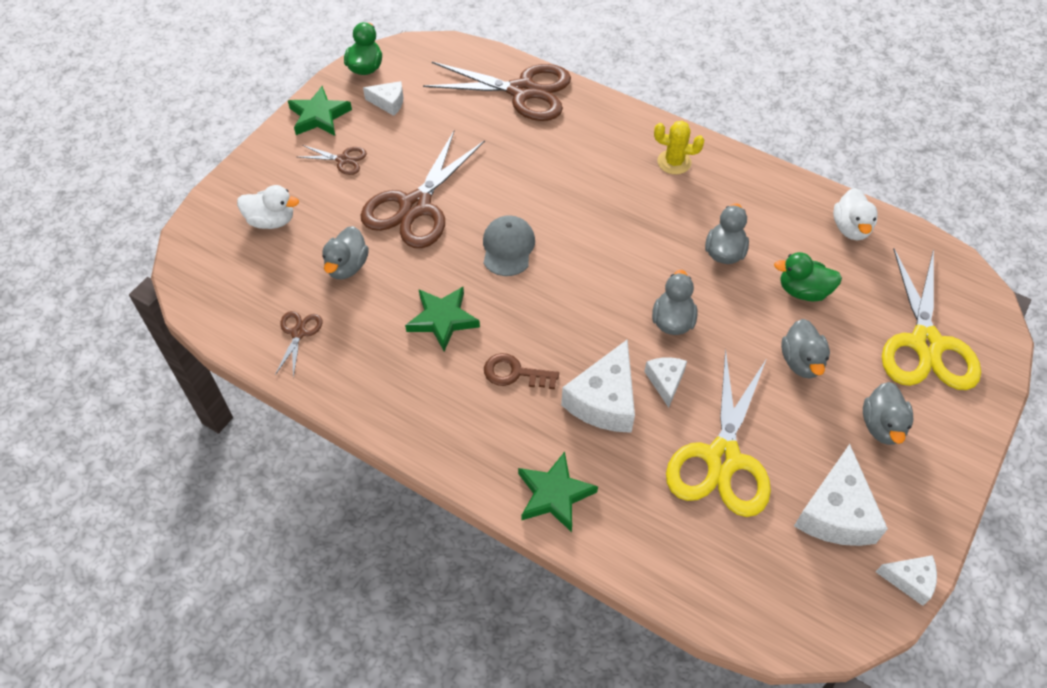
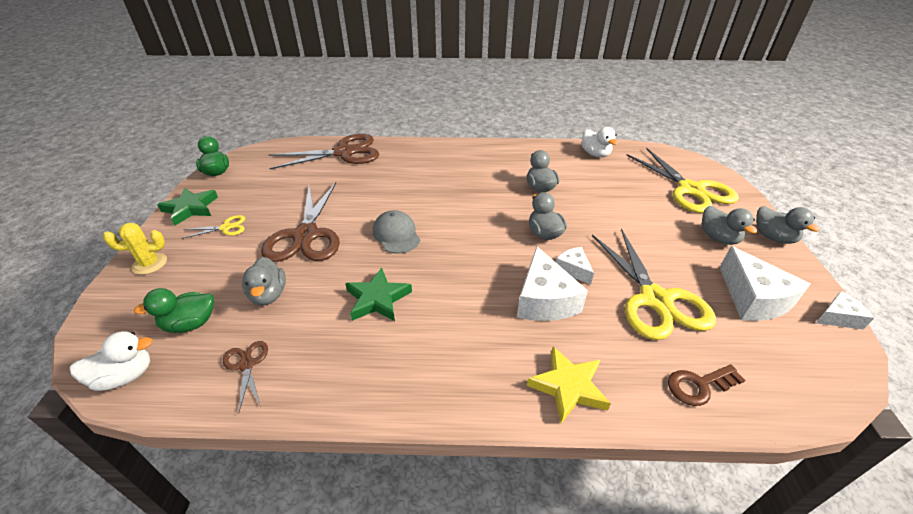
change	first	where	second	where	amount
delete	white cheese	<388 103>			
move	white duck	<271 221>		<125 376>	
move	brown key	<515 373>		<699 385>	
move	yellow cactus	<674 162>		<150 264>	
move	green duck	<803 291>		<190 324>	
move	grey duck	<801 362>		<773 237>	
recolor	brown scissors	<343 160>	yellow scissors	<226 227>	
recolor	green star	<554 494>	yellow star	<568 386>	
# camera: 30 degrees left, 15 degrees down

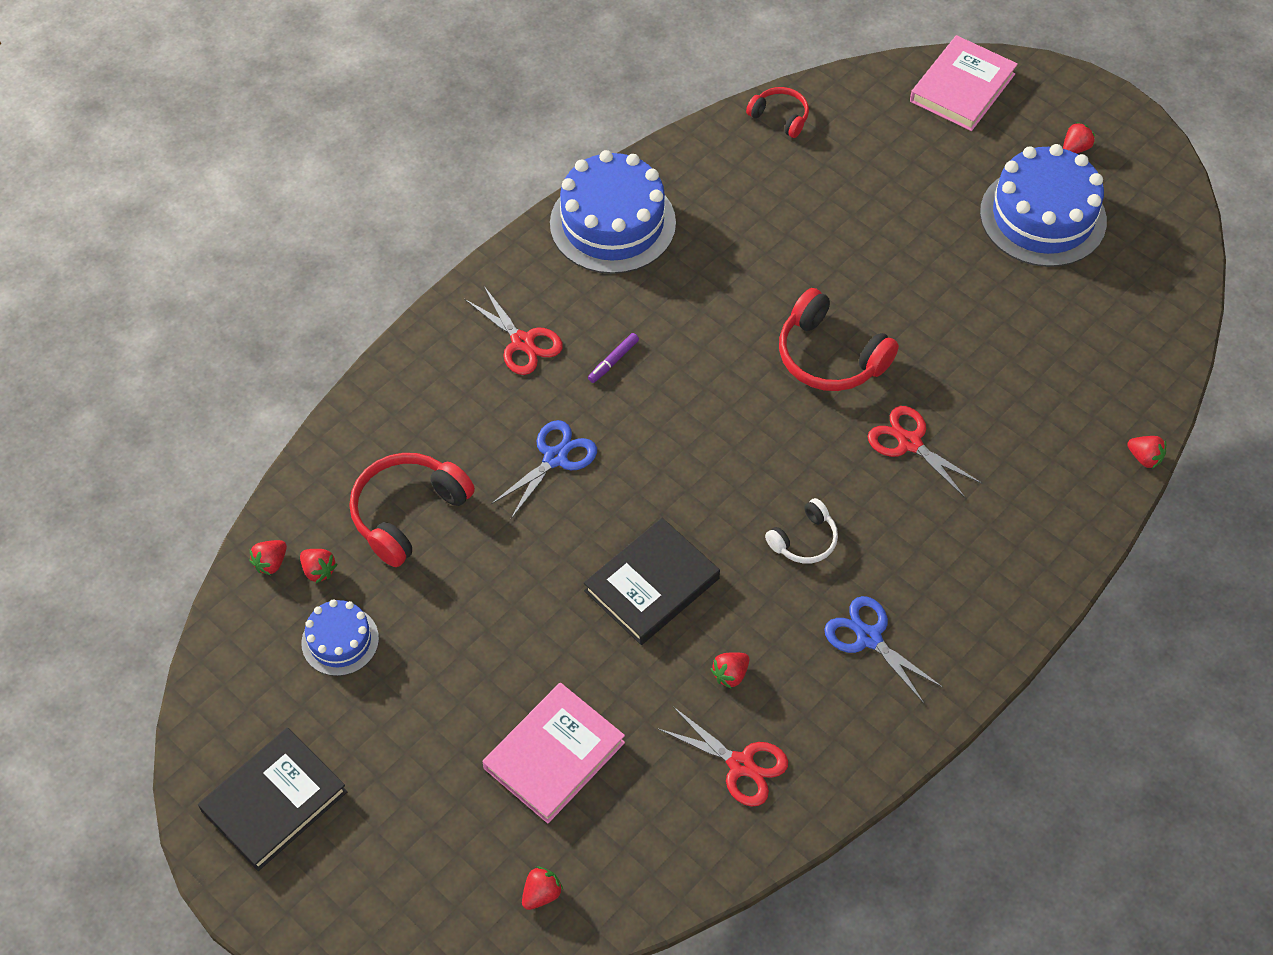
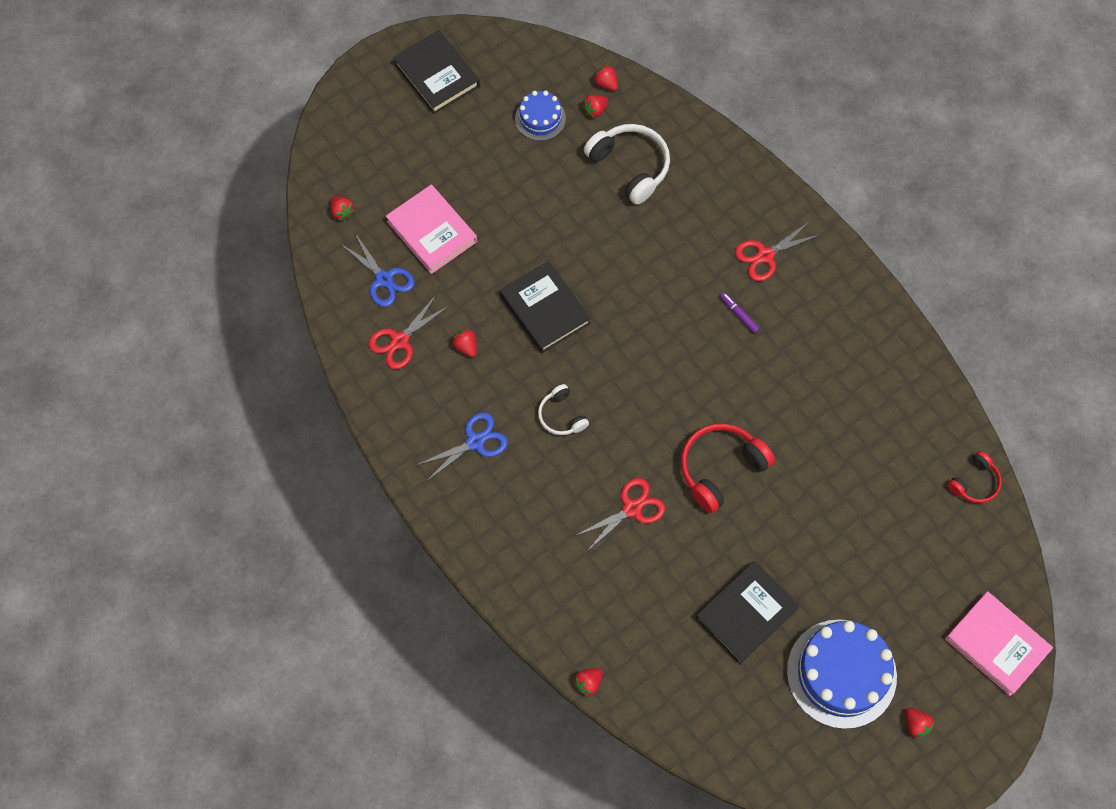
change	first	where	second	where	amount
delete	blue cake	<612 223>			
insert			black book	<746 613>	
move	blue scissors	<555 458>		<384 279>	
recolor	red headphones	<408 513>	white headphones	<630 166>	
# camera: 100 degrees right, 10 degrees up

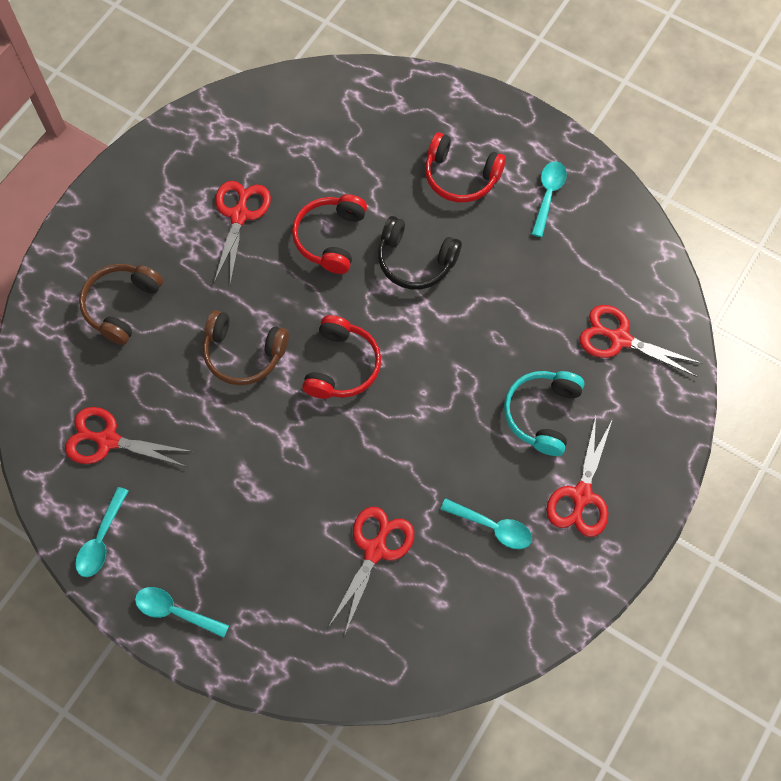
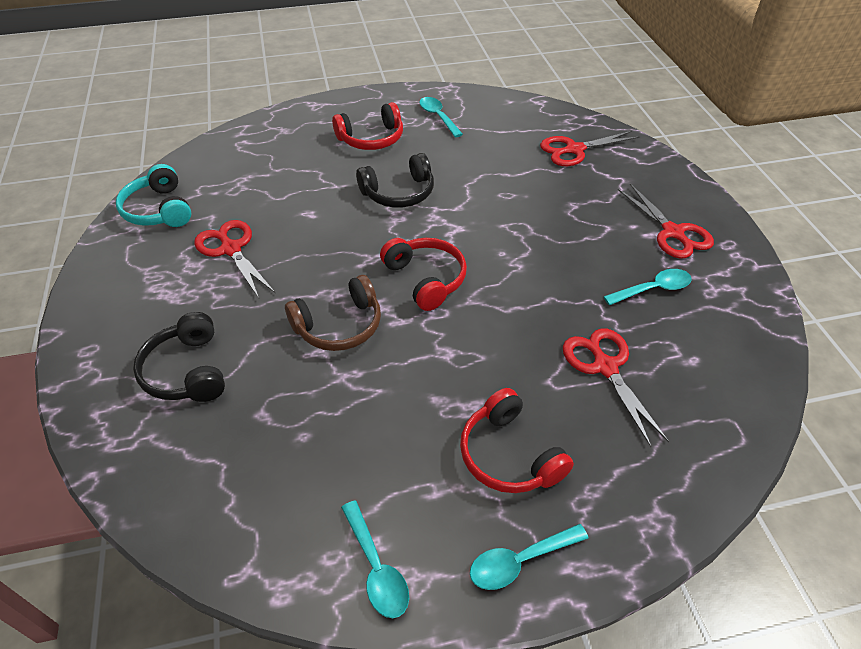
change	first	where	second	where	amount
delete	red scissors	<108 440>			
move	red headphones	<330 238>		<509 455>	
move	turquoise headphones	<542 414>		<159 210>	
recolor	brown headphones	<121 305>	black headphones	<187 371>	
# camera: 45 degrees left, 20 degrees down

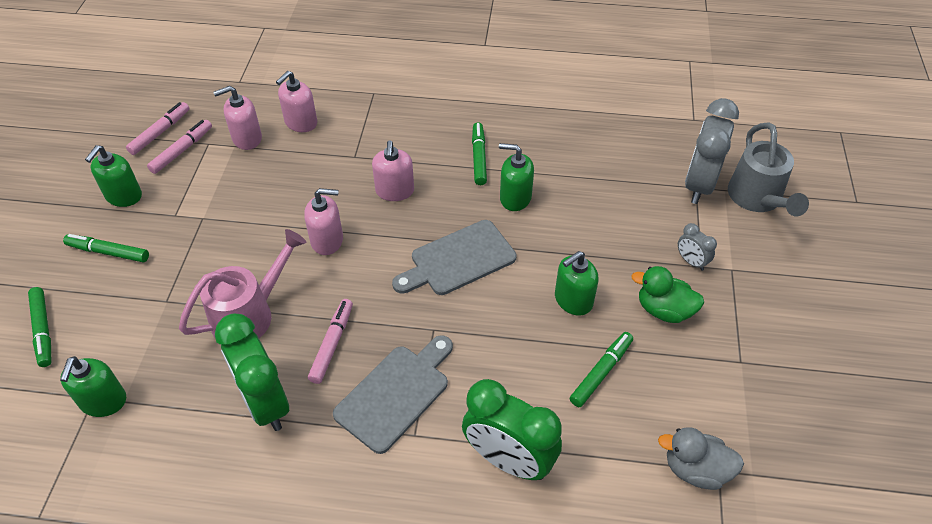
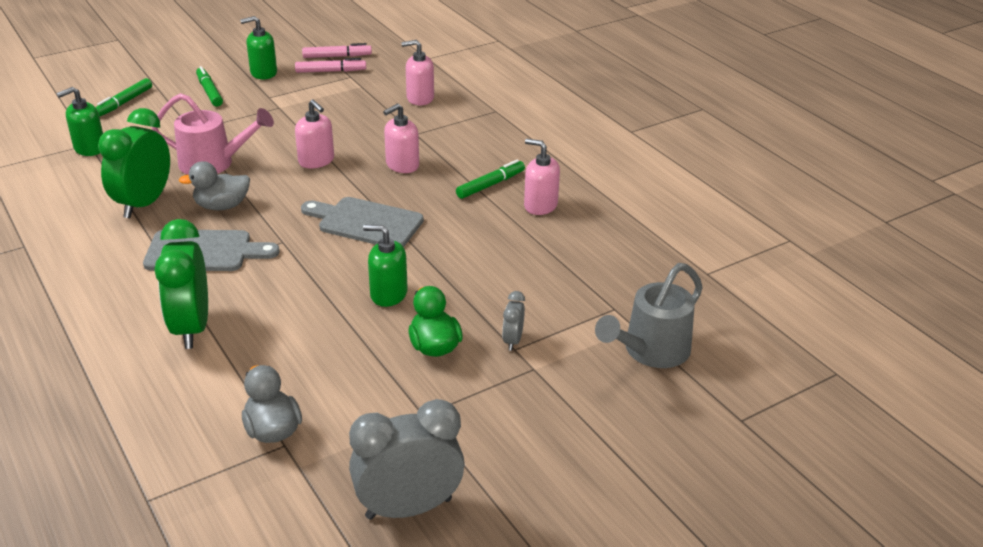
change	first	where	second	where	amount
delete	green soap dispenser	<515 198>			
delete	green marker	<601 372>			
move	pink soap dispenser	<247 138>		<540 205>	
move	grey clock	<699 185>		<409 508>	
replace	pink marker	<332 344>	grey duck	<222 206>	
# camera: 50 degrees right, 15 degrees down

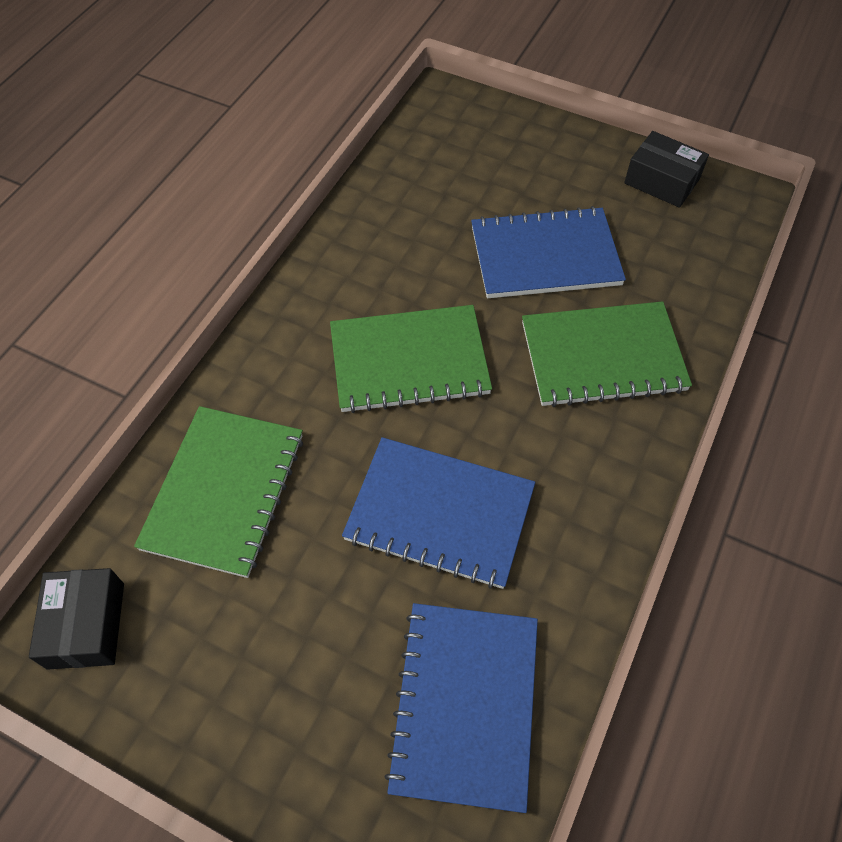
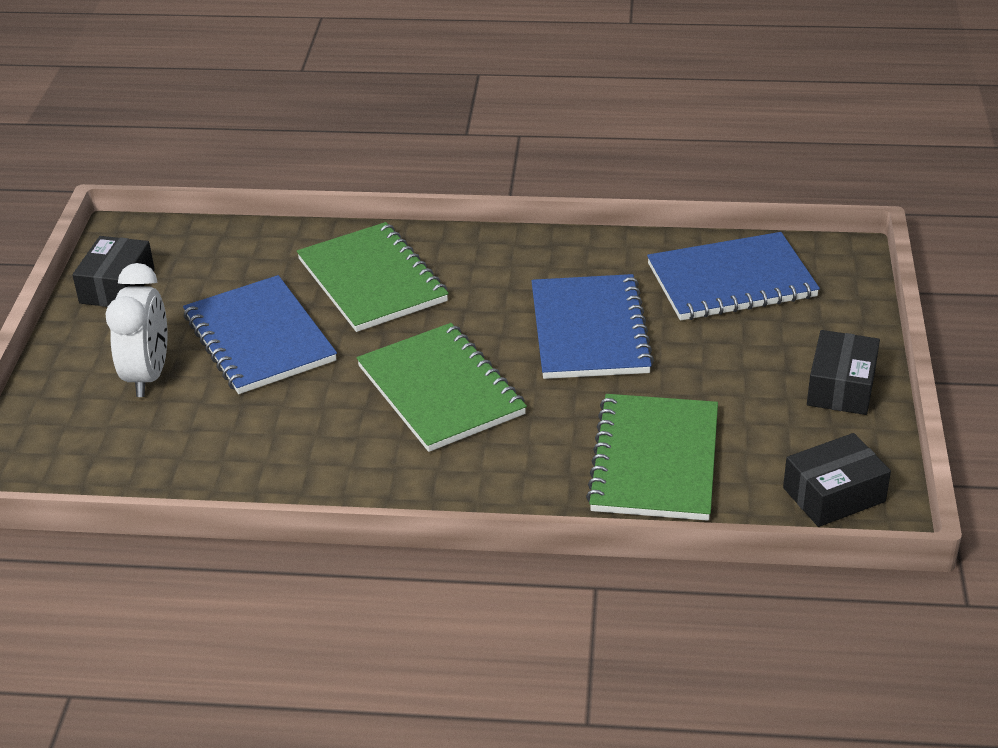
change	first	where	second	where	amount
insert			white clock	<148 375>	
insert			black box	<841 387>	
rotate	green notebook	<224 491>		<655 460>	75 degrees counterclockwise
# camera: 110 degrees left, 20 degrees down

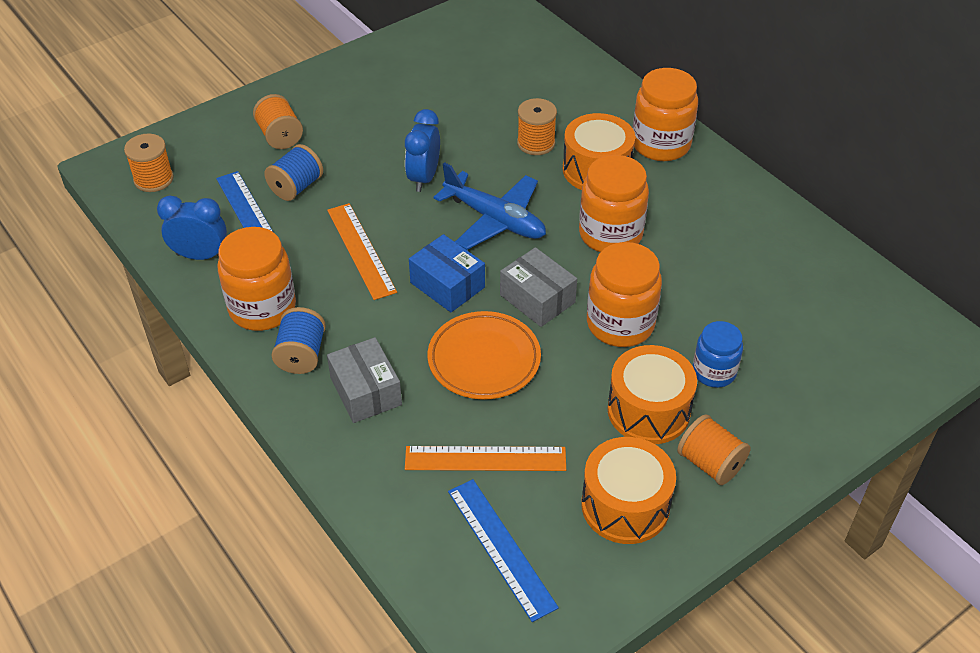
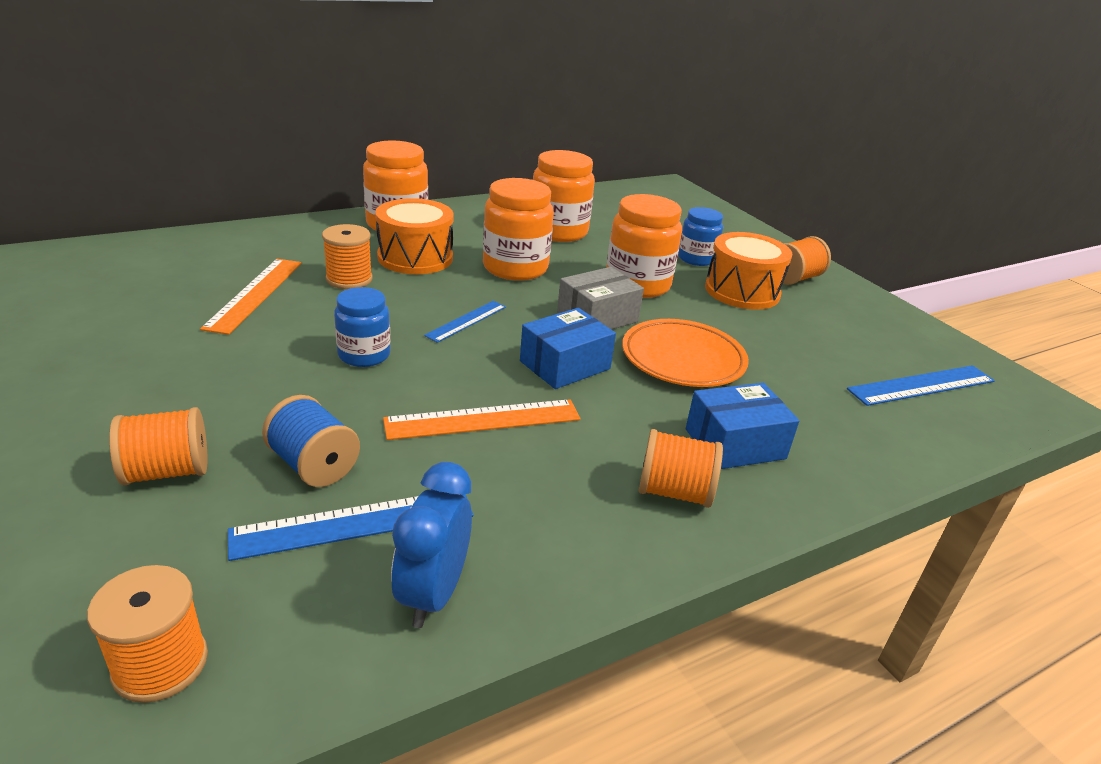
change	first	where	second	where	amount
delete	orange drum	<625 505>			
move	orange jar	<262 308>		<558 232>	
move	orange ruler	<485 459>		<255 294>	
replace	blue clock	<424 178>	blue jar	<364 355>	
replace	blue plane	<495 220>	blue ruler	<466 321>	
recolor	blue spool	<301 355>	orange spool	<674 492>	
recolor	grey box	<365 391>	blue box	<735 444>	
# camera: 85 degrees left, 15 degrees down

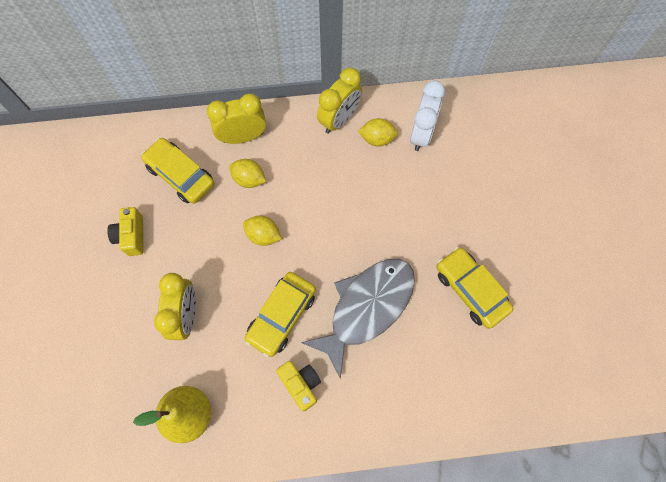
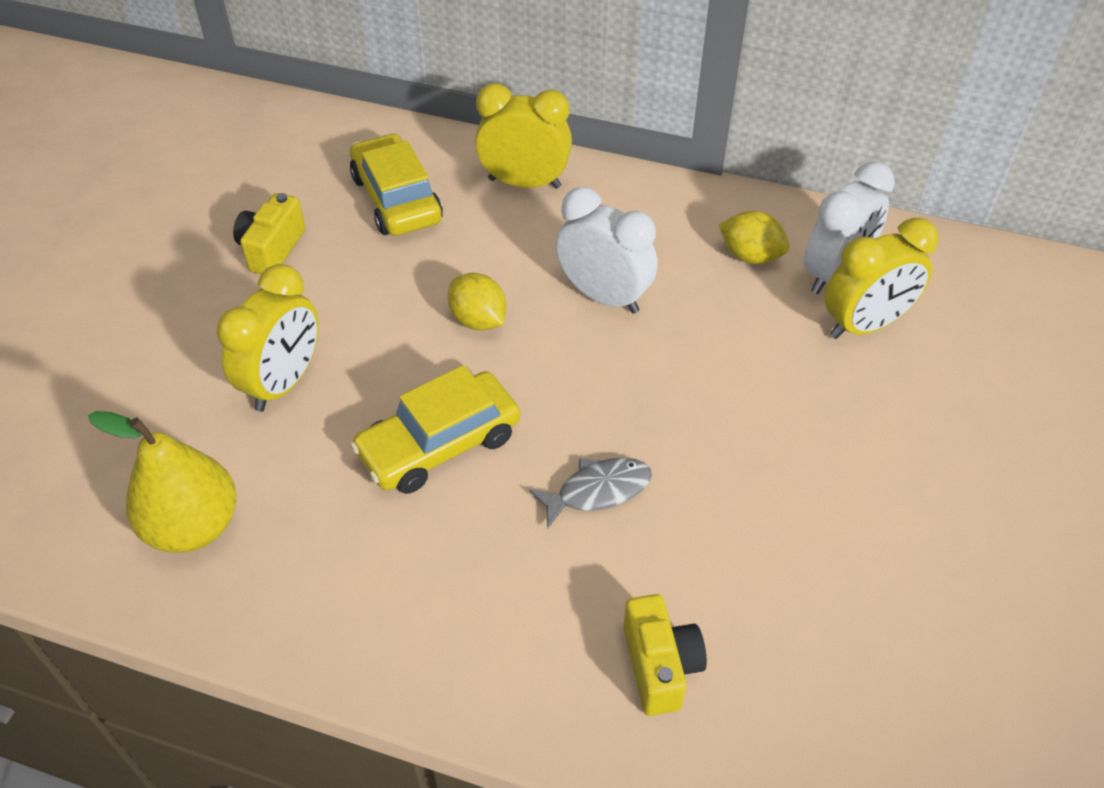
change	first	where	second	where	amount
delete	yellow lemon	<249 179>			
delete	yellow car	<470 290>			
insert			white clock	<604 296>	
move	yellow camera	<301 384>		<660 666>	
move	yellow clock	<339 120>		<864 325>	
resize	grey fish	<366 308>		<597 491>	x0.46
# camera: 25 degrees right, 20 degrees down

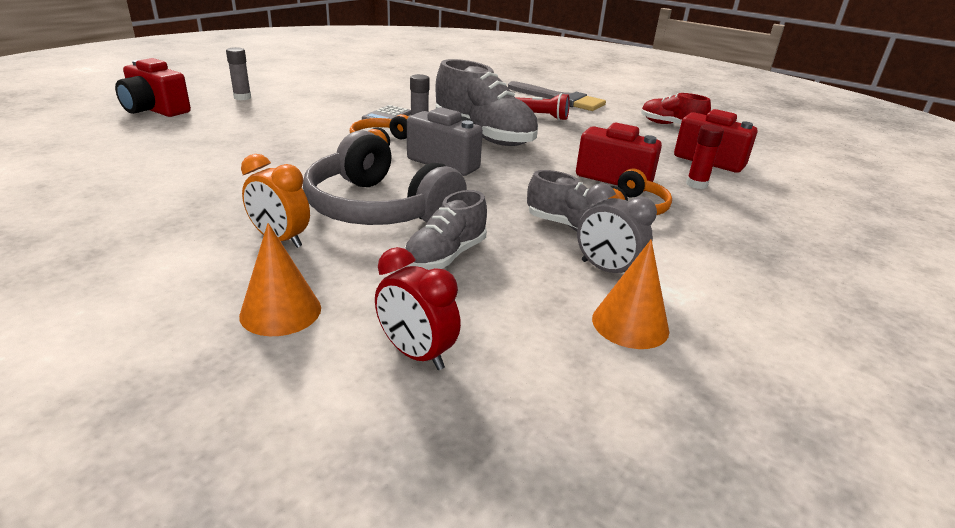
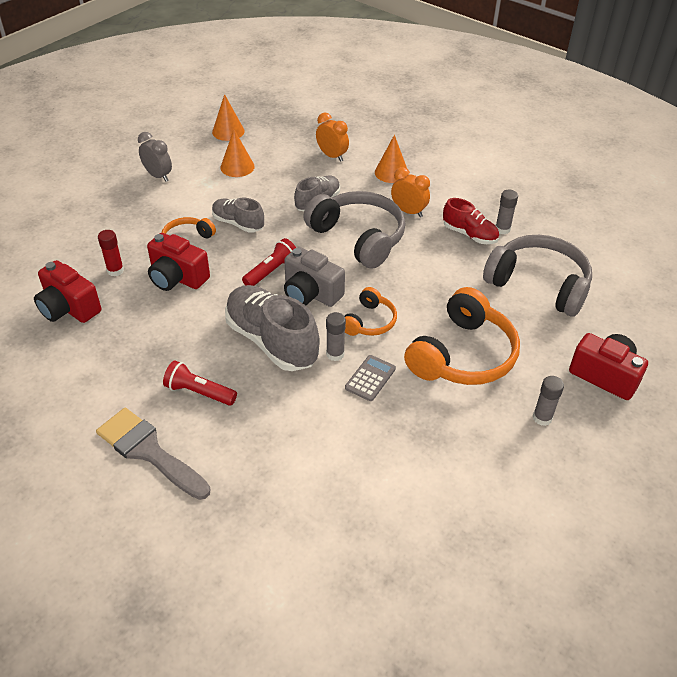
change	first	where	second	where	amount
insert			orange cone	<228 131>	
insert			red flashlight	<271 271>	
insert			orange headphones	<462 355>	
insert			grey headphones	<538 285>	
insert			grey glue stick	<502 229>	
move	grey clock	<606 270>		<158 176>	
move	red shoe	<670 125>		<469 234>	
recolor	red clock	<416 354>	orange clock	<332 156>	
# camera: 175 degrees left, 15 degrees up

